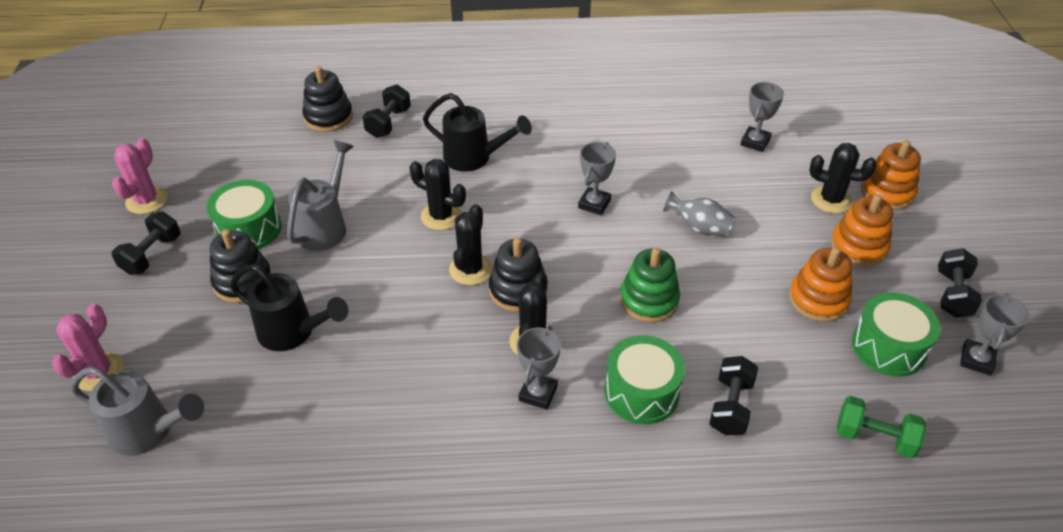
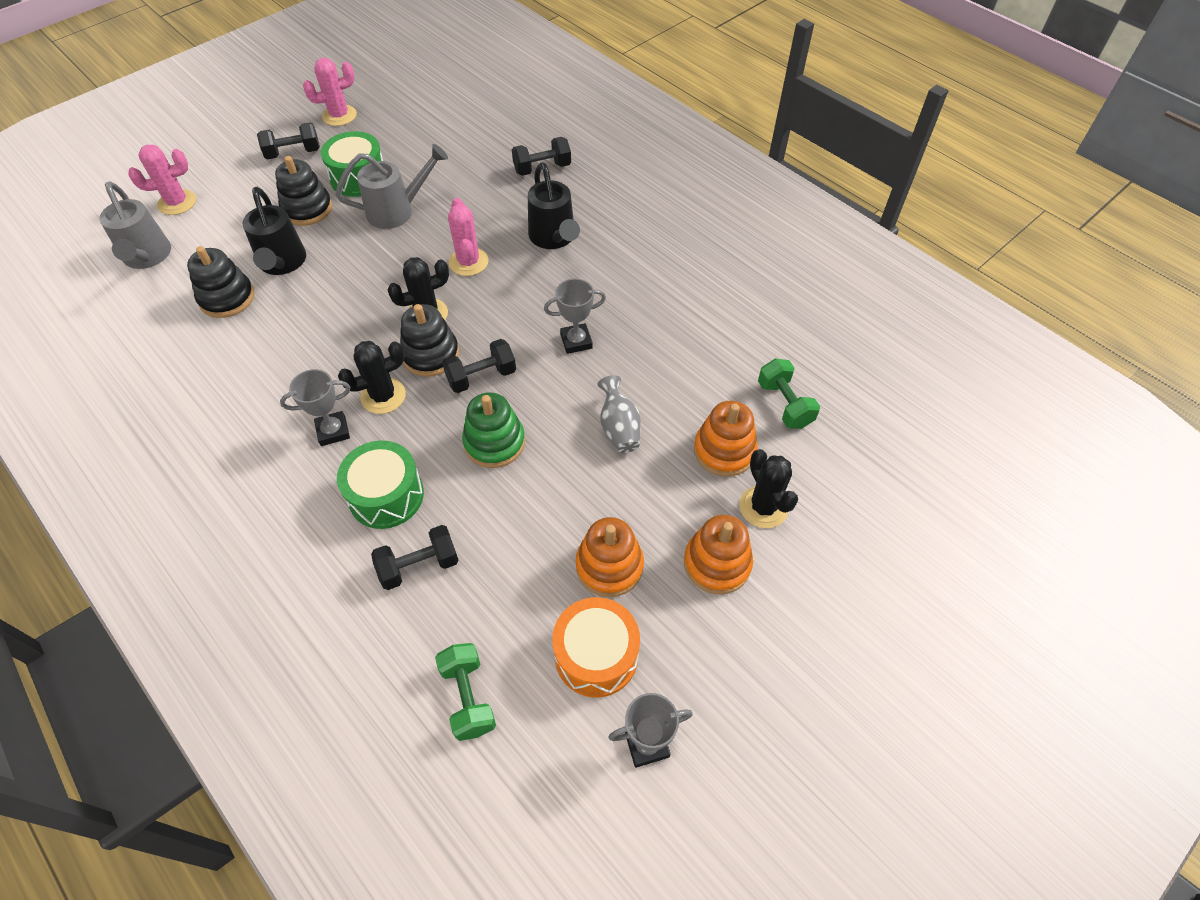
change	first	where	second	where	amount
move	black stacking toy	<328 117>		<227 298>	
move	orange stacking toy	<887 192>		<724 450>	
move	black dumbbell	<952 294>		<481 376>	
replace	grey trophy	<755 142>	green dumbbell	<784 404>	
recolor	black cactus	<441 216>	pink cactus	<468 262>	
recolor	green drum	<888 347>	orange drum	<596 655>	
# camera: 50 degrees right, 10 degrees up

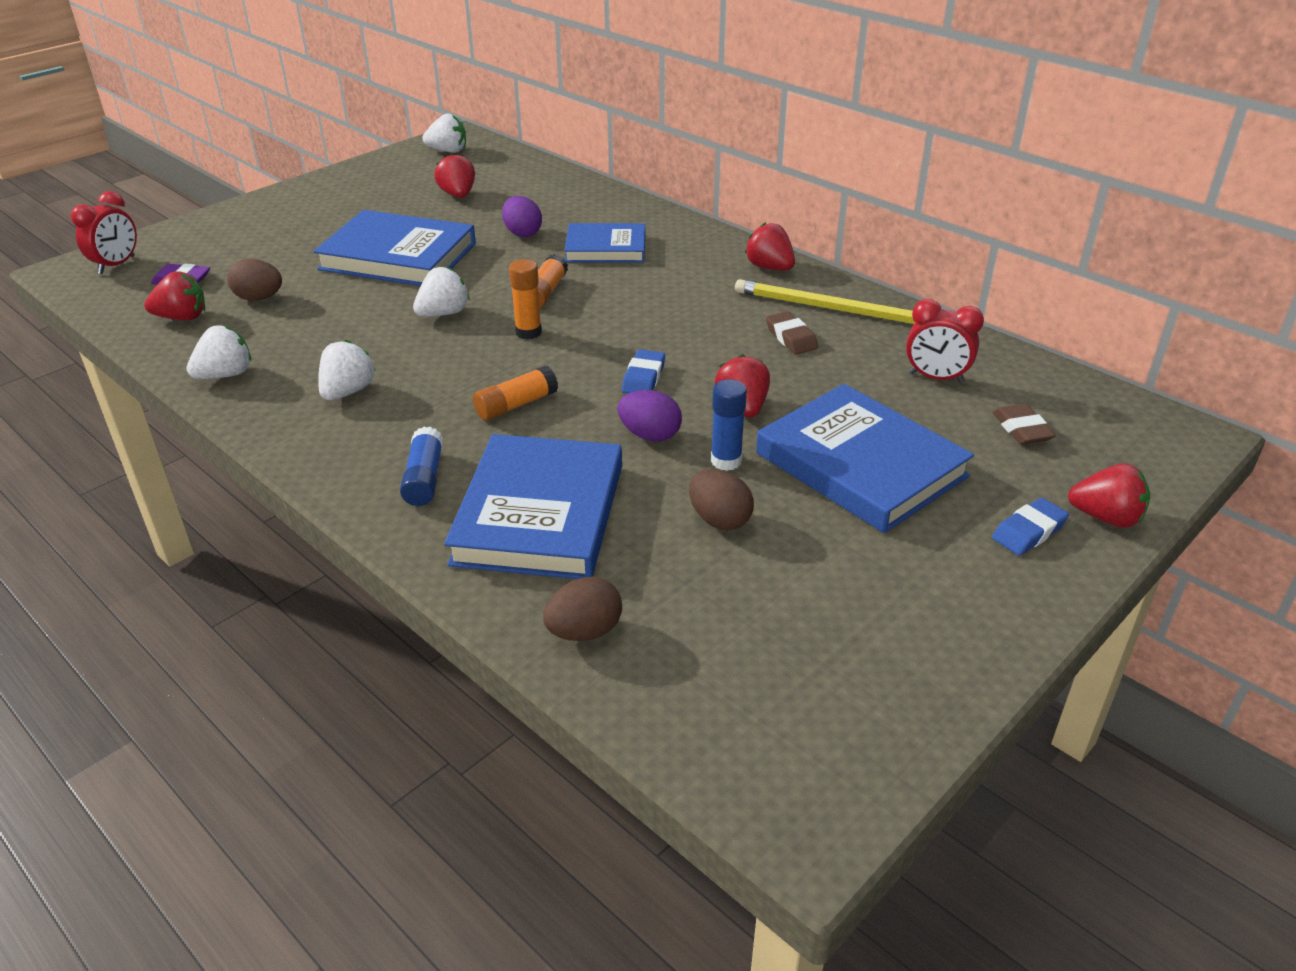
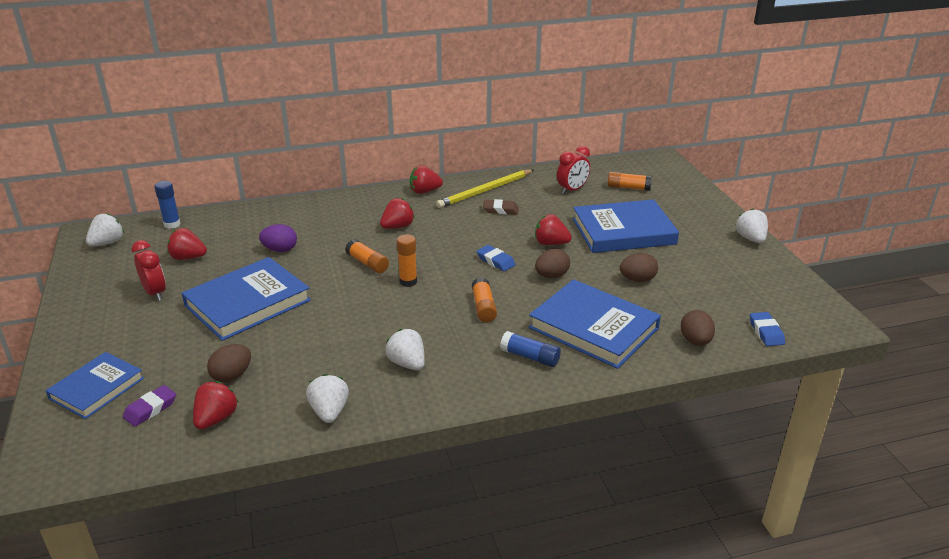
change	first	where	second	where	amount
move	red clock	<117 265>		<155 293>	
move	white strawberry	<443 313>		<750 239>	
move	blue book	<606 248>		<97 388>	
move	blue glue stick	<726 461>		<172 224>	
move	blue eraser	<1028 532>		<766 332>	
move	red strawberry	<1106 518>		<397 227>	
replace	brown eraser	<1021 429>	orange glue stick	<628 188>	
recolor	purple egg	<650 435>	brown egg	<551 276>	
# camera: 60 degrees left, 5 degrees down

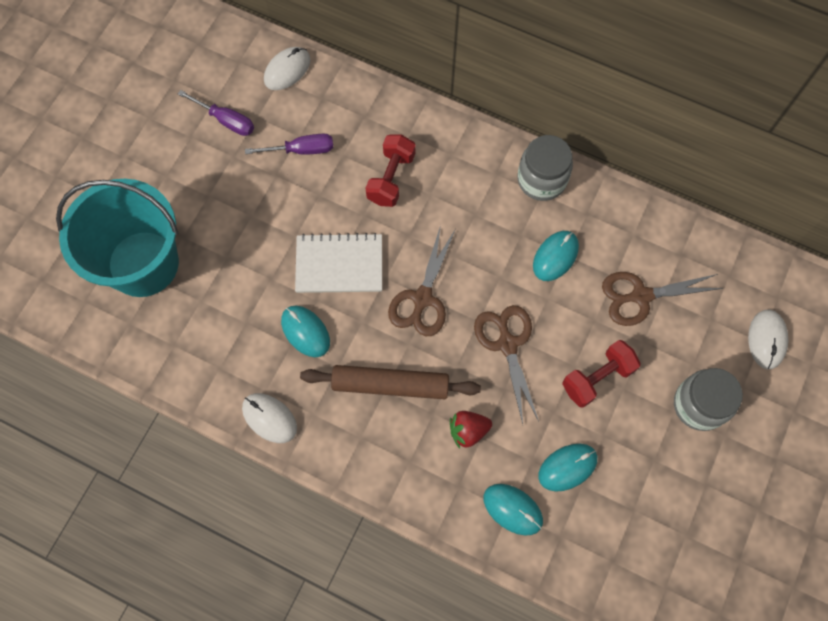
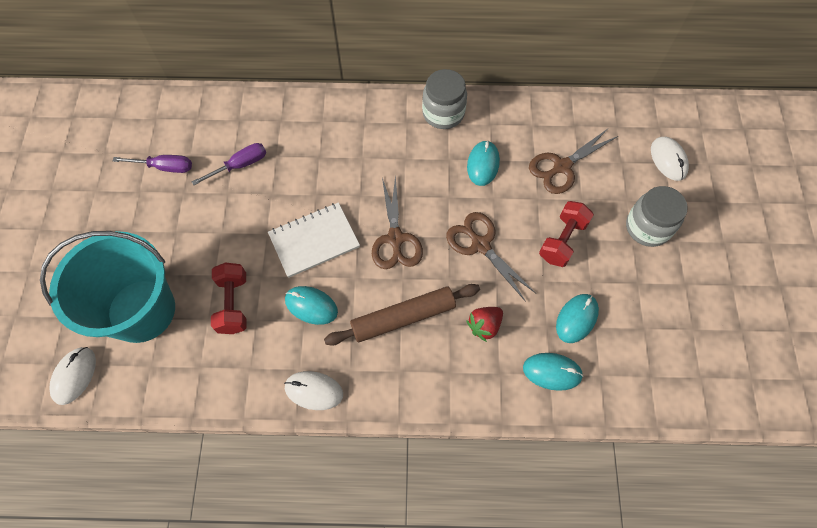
change	first	where	second	where	amount
move	white mouse	<287 70>		<74 376>	
move	red dumbbell	<391 178>		<233 304>	
# camera: 25 degrees left, 5 degrees down

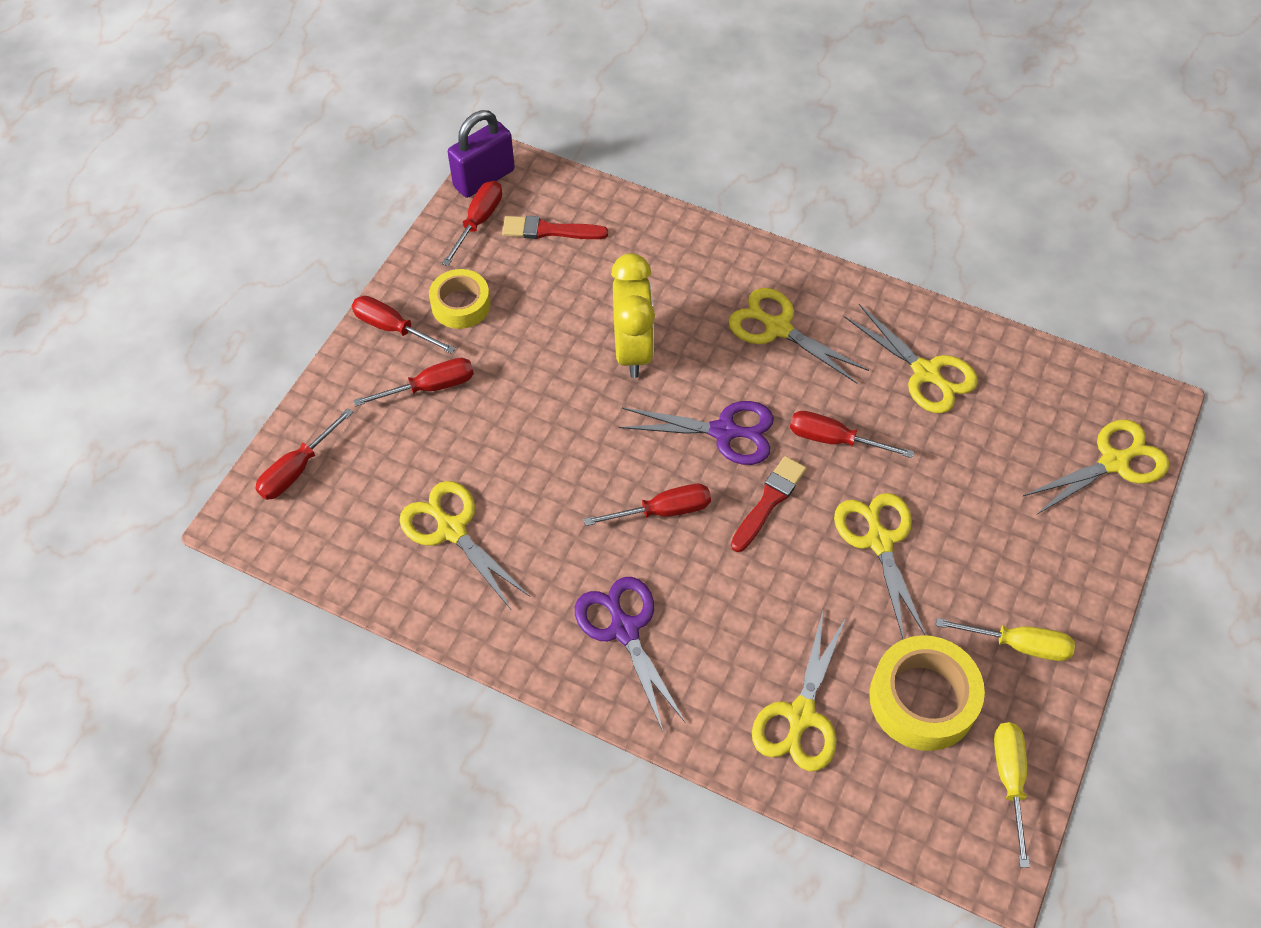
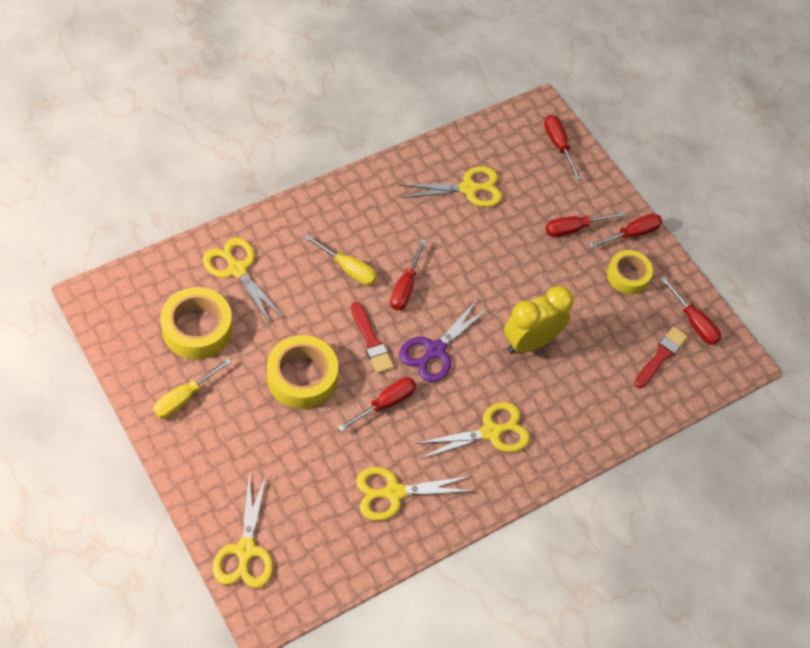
change	first	where	second	where	amount
delete	purple padlock	<484 178>			
delete	purple scissors	<624 629>			
move	yellow screwdriver	<1009 780>		<348 268>	
replace	yellow scissors	<879 541>	yellow tape	<302 377>	
rotate	red screwdriver	<430 387>		<573 229>	60 degrees clockwise
rotate	yellow clock	<633 350>		<530 342>	120 degrees clockwise
# camera: 115 degrees right, 0 degrees up

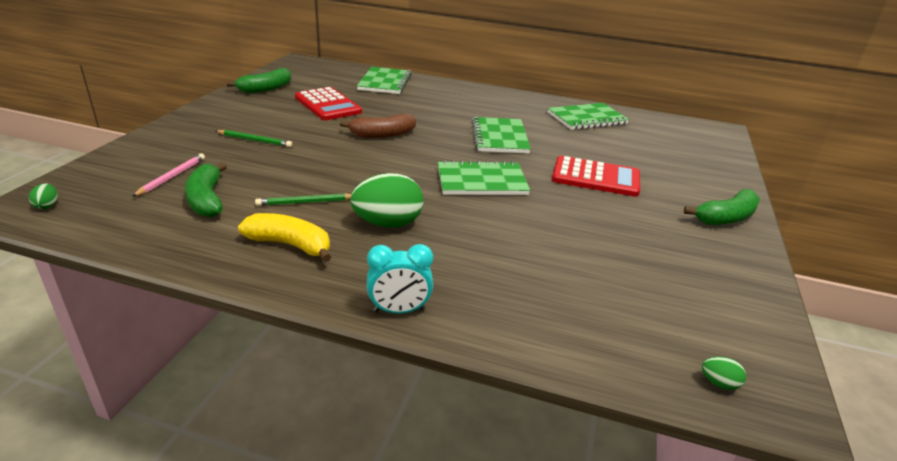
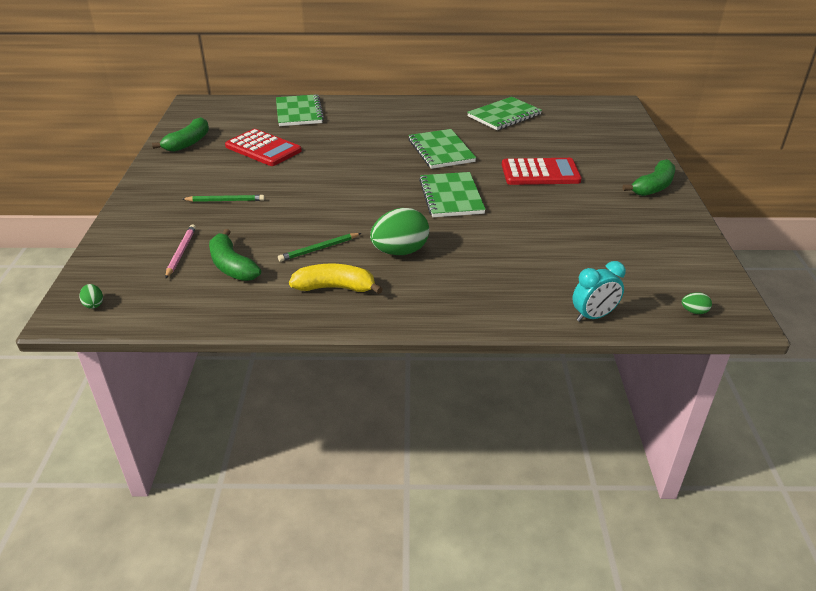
change	first	where	second	where	amount
delete	brown banana	<382 135>			
move	turquoise clock	<399 310>		<593 316>	
rotate	green notebook	<481 181>		<451 197>	75 degrees counterclockwise
# camera: 15 degrees left, 5 degrees up

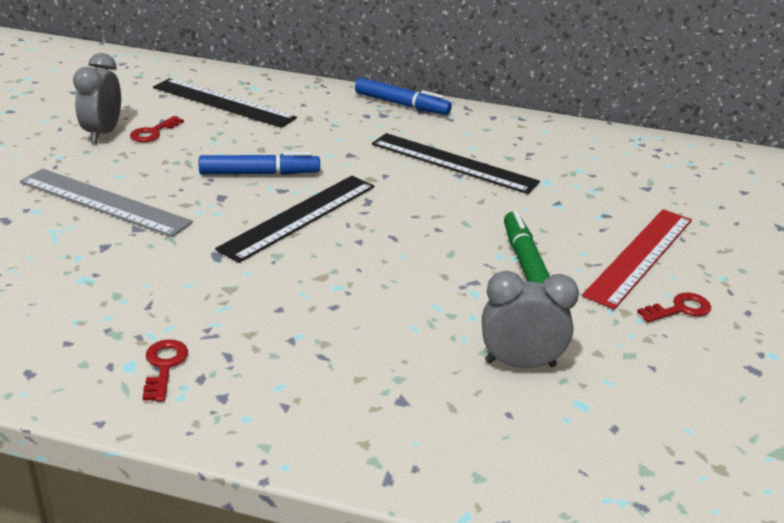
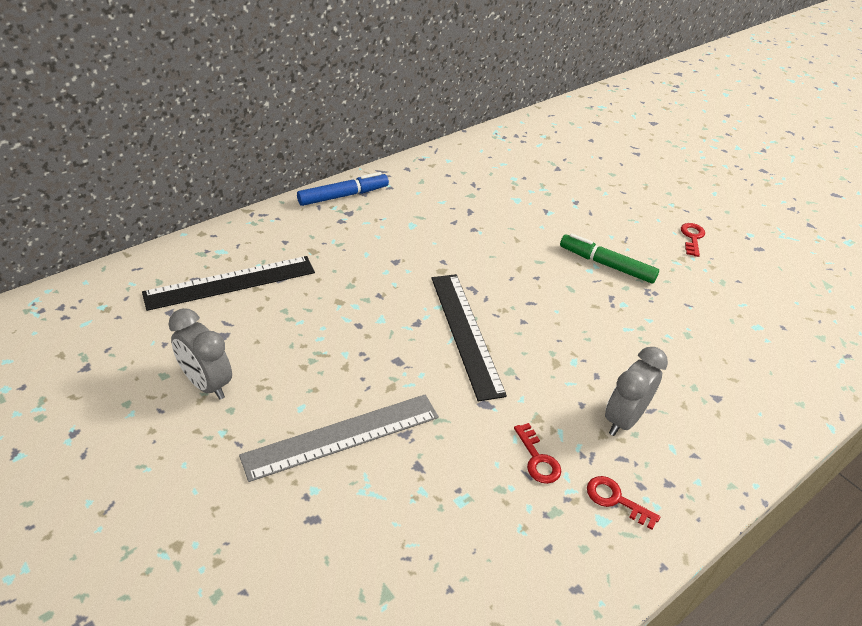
change	first	where	second	where	amount
delete	blue marker	<259 173>			
delete	black ruler	<453 163>			
delete	red ruler	<640 256>			
move	red key	<153 132>		<538 459>	
move	grey clock	<520 363>		<623 419>	
# camera: 55 degrees left, 10 degrees up

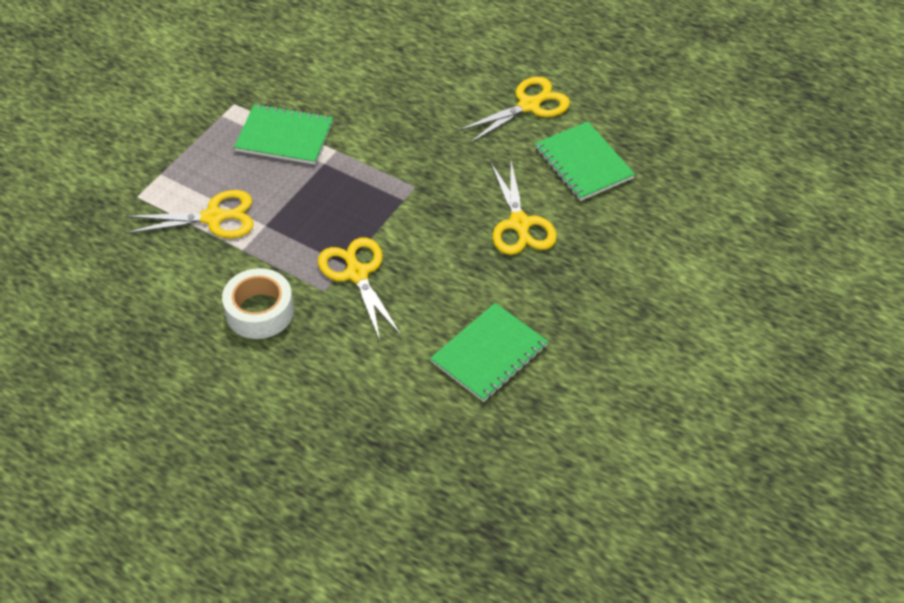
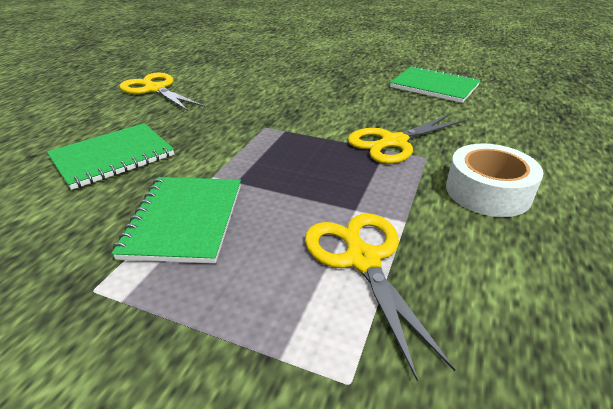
change	first	where	second	where	amount
delete	yellow scissors	<520 224>			
move	green notebook	<583 163>		<112 157>	
# camera: 100 degrees left, 15 degrees down

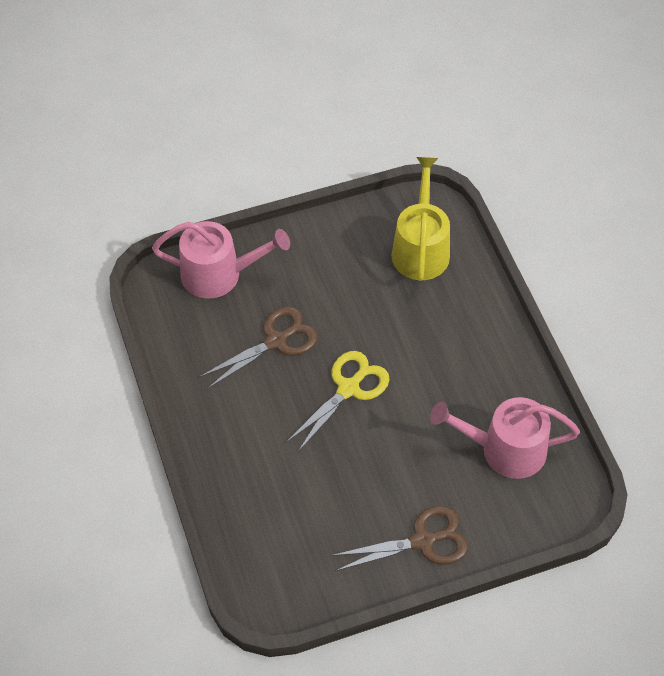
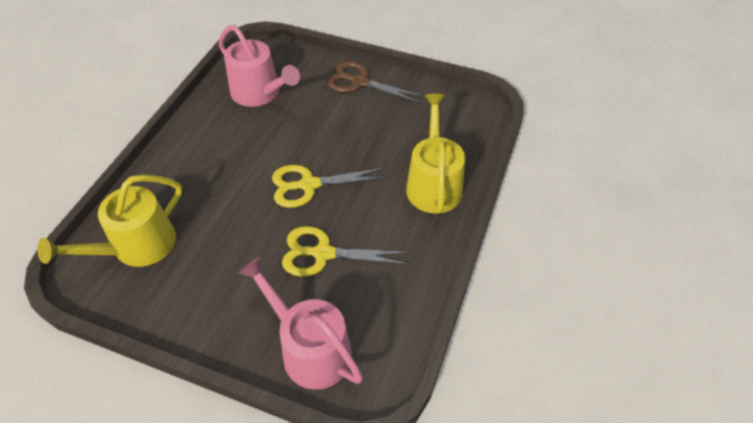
change	first	where	second	where	amount
insert			yellow watering can	<433 184>	
recolor	brown scissors	<276 341>	yellow scissors	<323 253>	
# camera: 140 degrees left, 5 degrees down

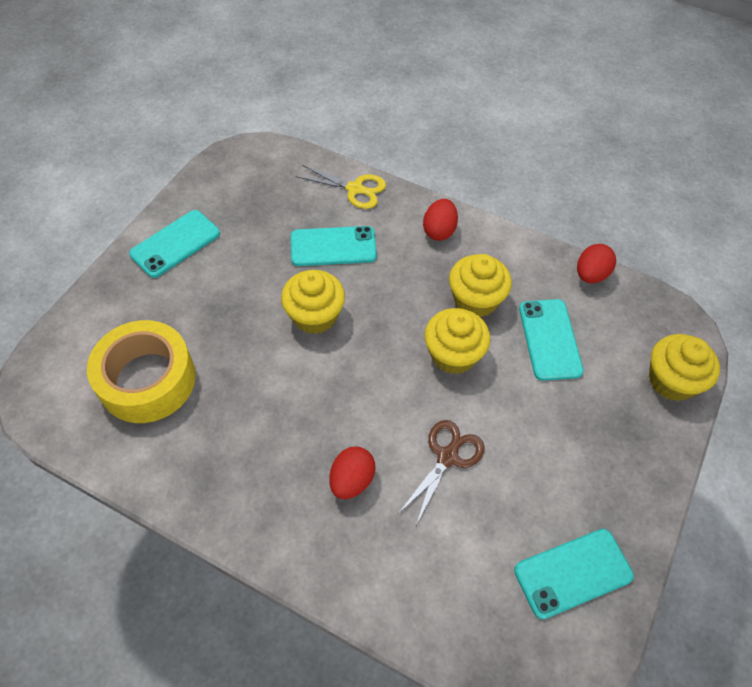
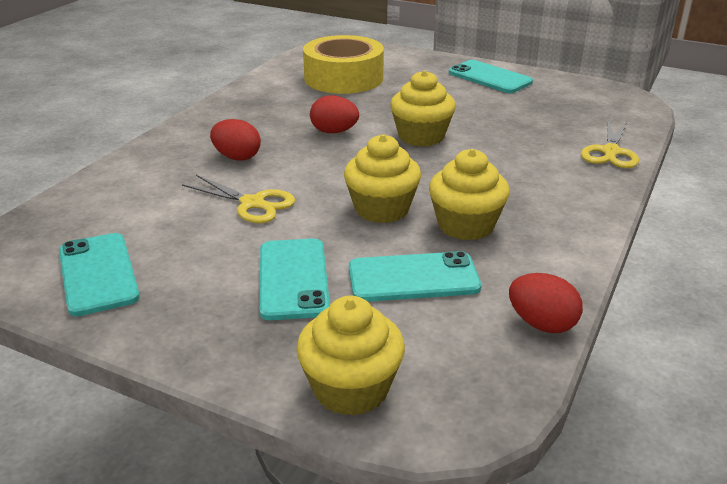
change	first	where	second	where	amount
move	turquoise phone	<333 246>		<293 279>	
move	red egg	<439 231>		<334 132>	
recolor	brown scissors	<447 457>	yellow scissors	<252 203>	
# camera: 90 degrees right, 25 degrees down

